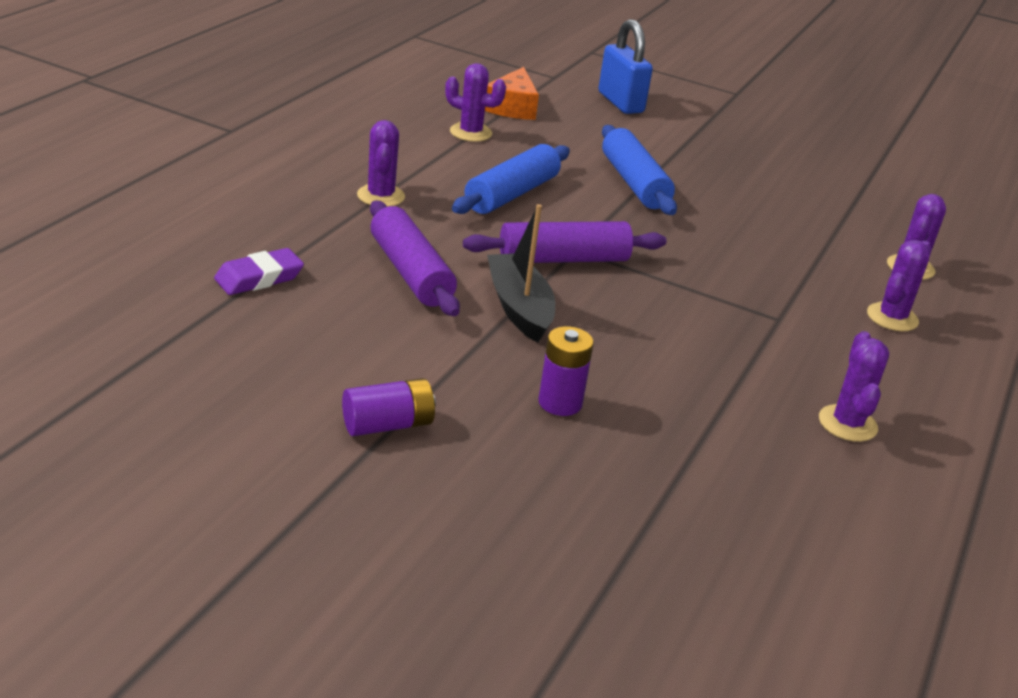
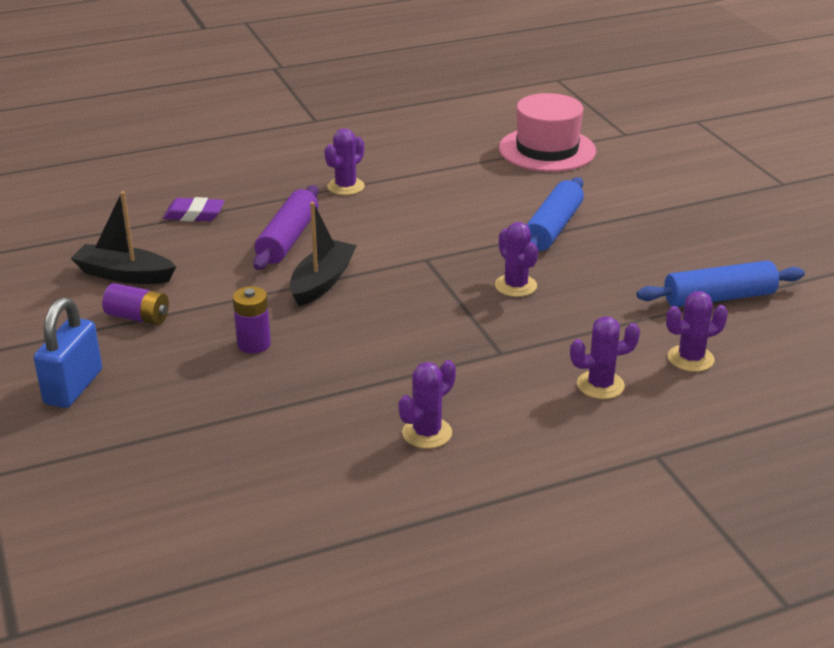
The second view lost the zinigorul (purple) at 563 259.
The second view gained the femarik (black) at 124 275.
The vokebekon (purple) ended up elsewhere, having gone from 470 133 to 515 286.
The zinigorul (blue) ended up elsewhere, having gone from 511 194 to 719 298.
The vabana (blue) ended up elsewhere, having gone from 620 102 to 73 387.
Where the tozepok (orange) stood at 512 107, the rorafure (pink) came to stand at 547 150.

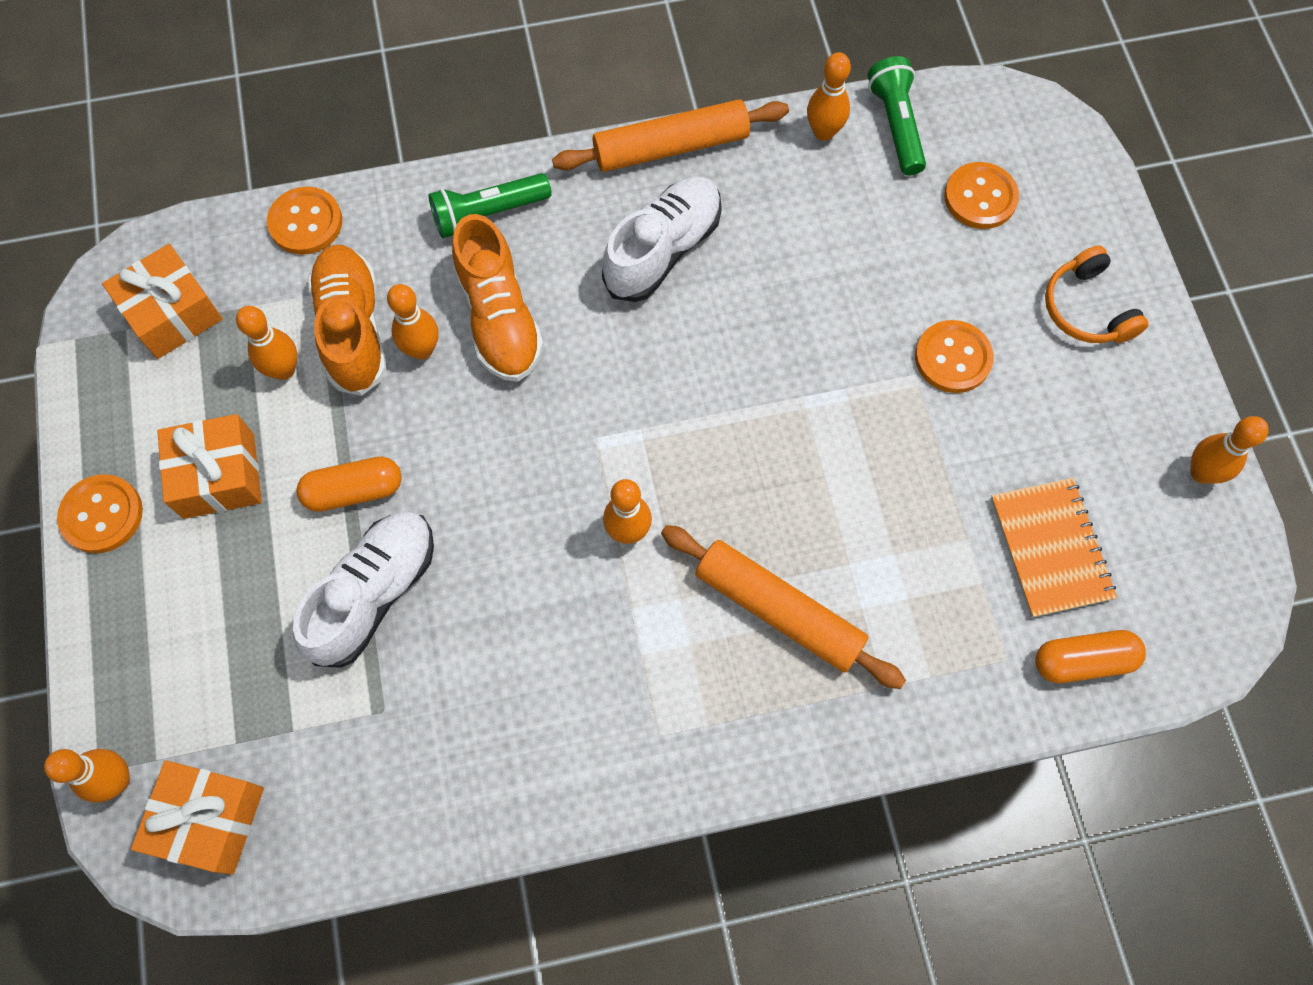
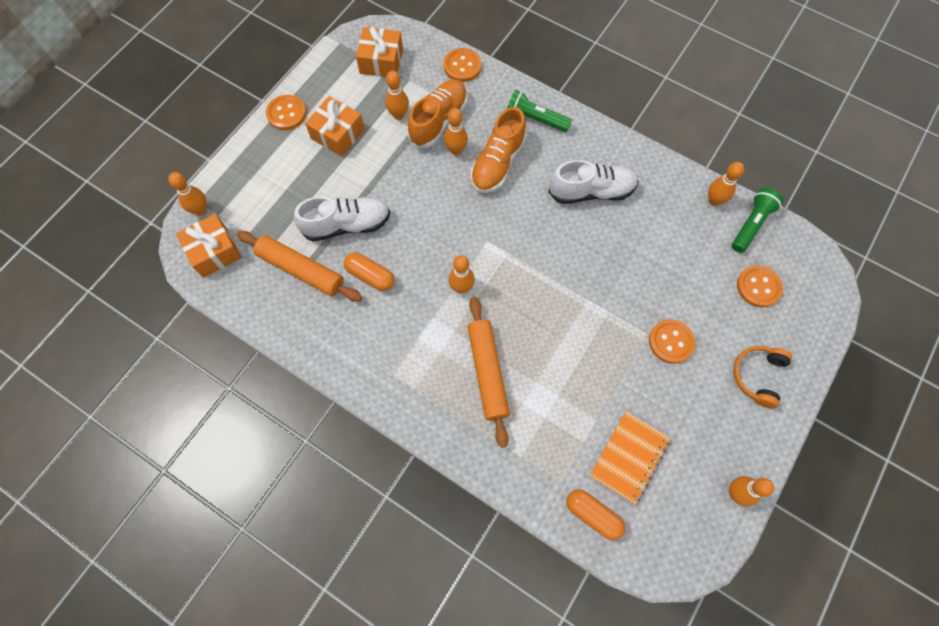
The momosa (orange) ended up elsewhere, having gone from 354 491 to 370 276.
The zinigorul (orange) ended up elsewhere, having gone from 671 147 to 301 270.

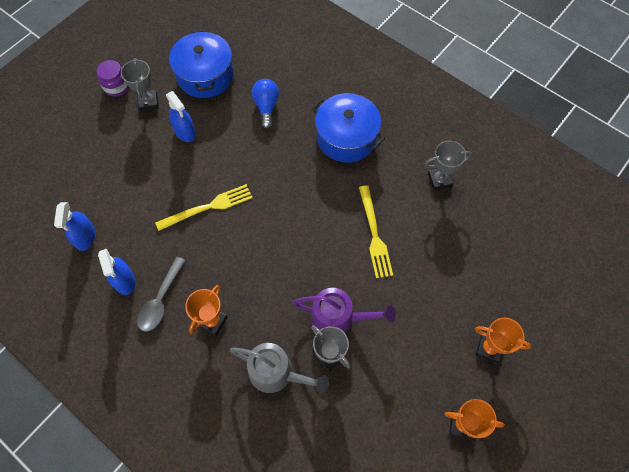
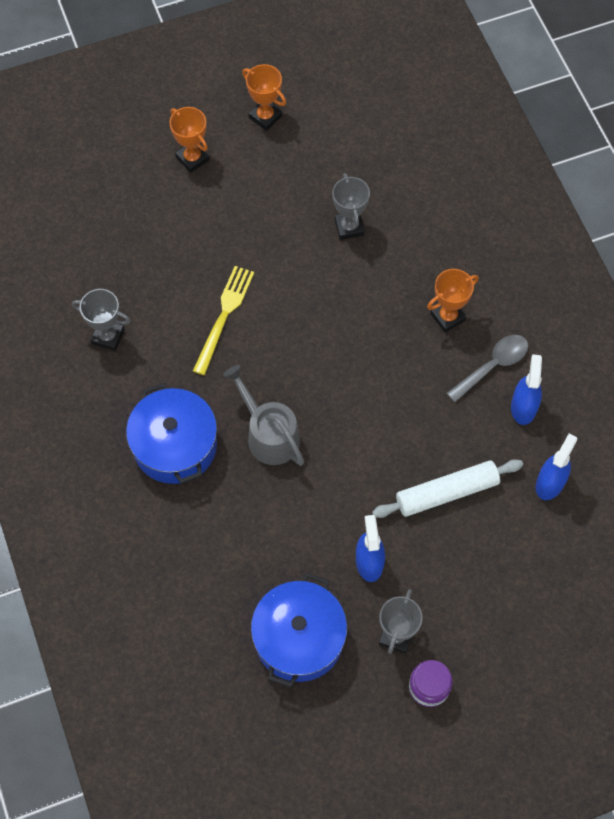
The second view lost the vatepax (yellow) at 208 207.
The second view lost the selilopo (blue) at 266 107.
The second view lost the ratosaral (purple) at 338 318.
The second view gained the zinigorul (white) at 446 492.
The ratosaral (grey) ended up elsewhere, having gone from 276 373 to 269 435.

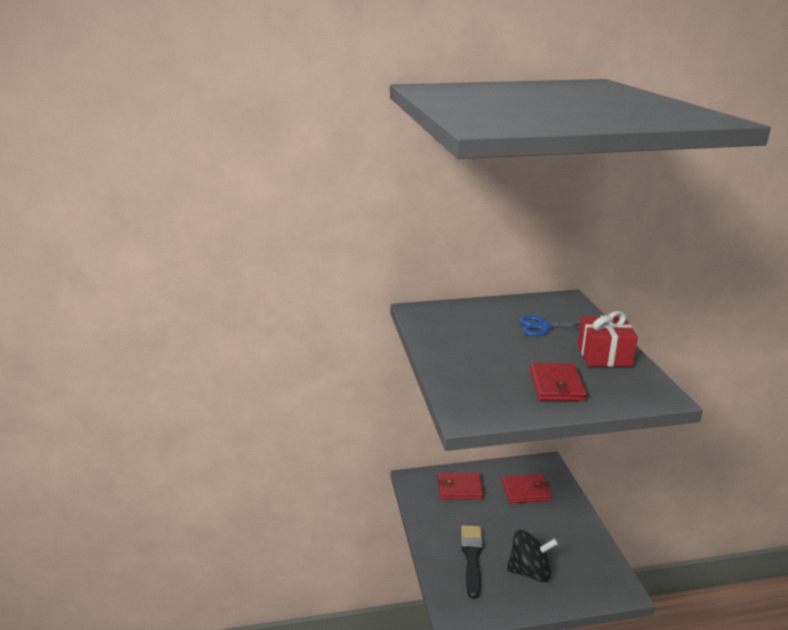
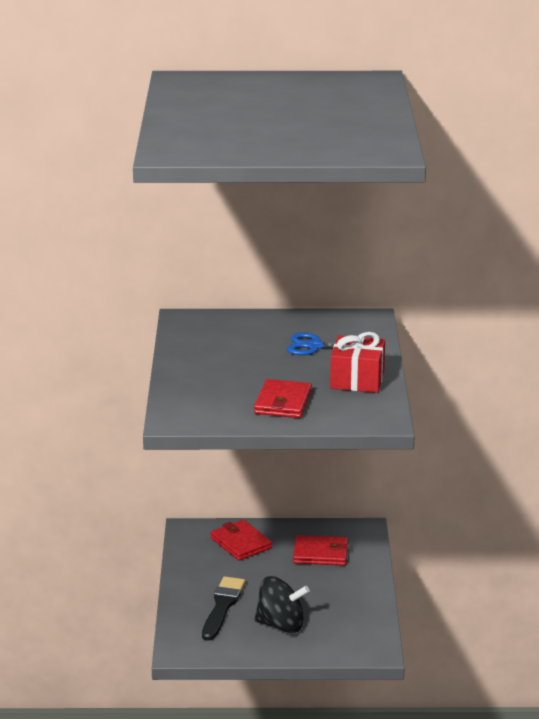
The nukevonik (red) at 459 488 ended up facing another way, 45 degrees clockwise from before.

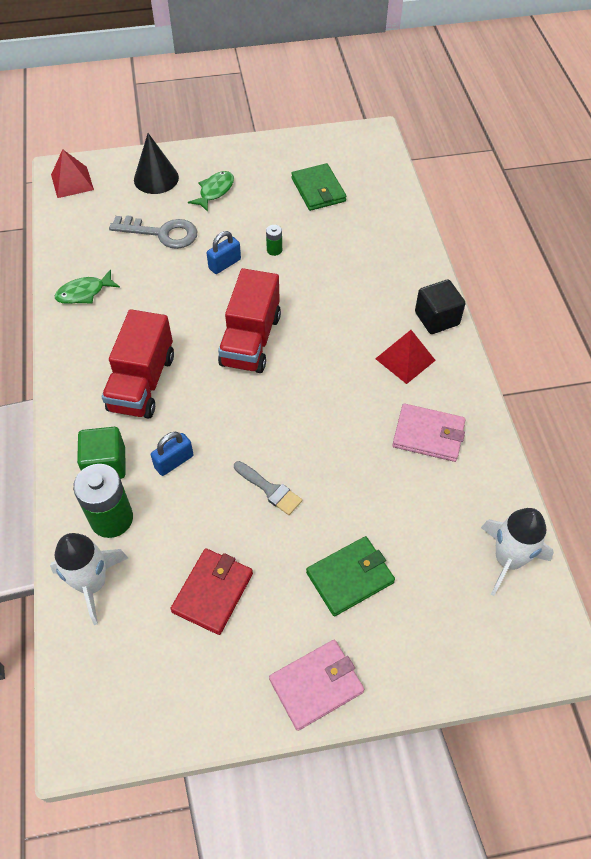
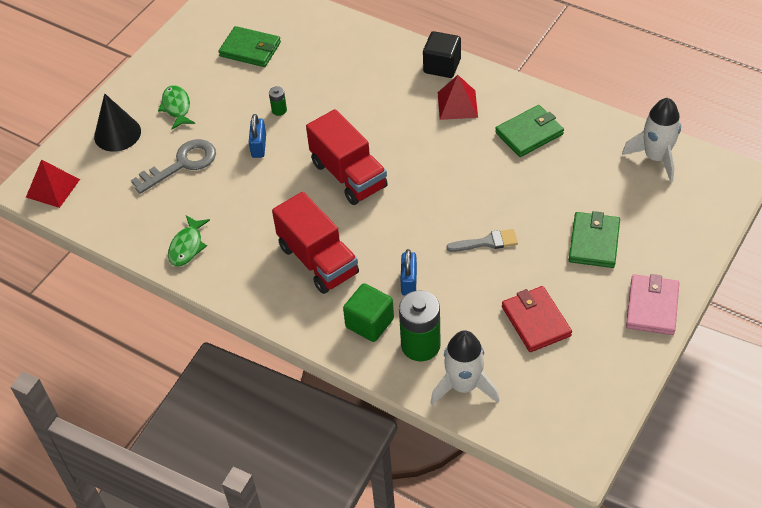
What was the nukevonik (pink) at 428 435 turned into the nukevonik (green) at 529 133.

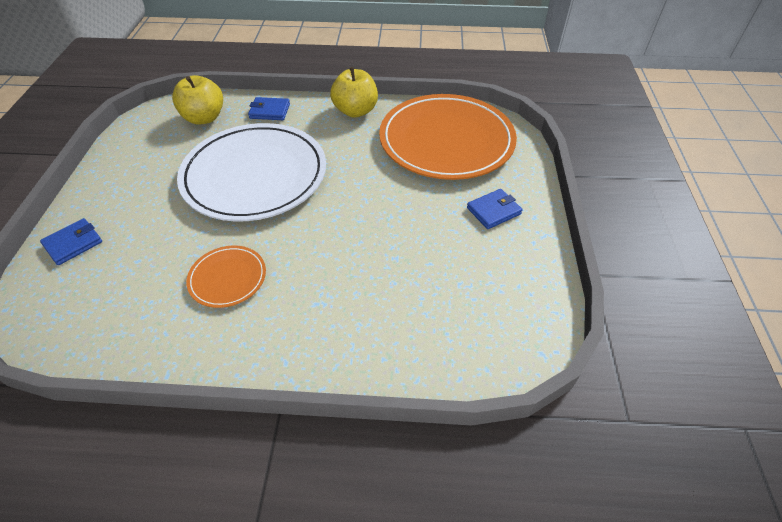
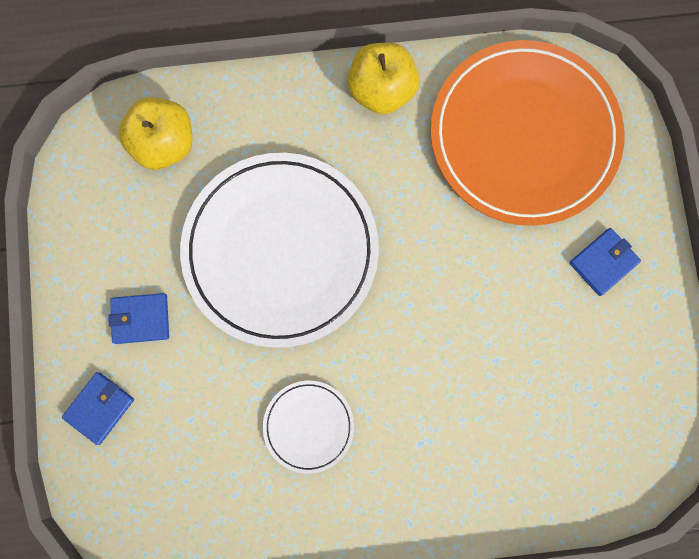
The nukevonik (blue) ended up elsewhere, having gone from 269 111 to 141 319.
What was the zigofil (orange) at 227 278 turned into the zigofil (white) at 308 426.

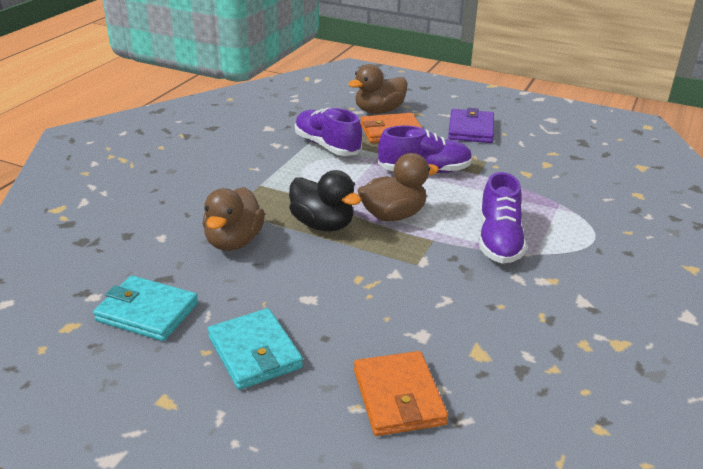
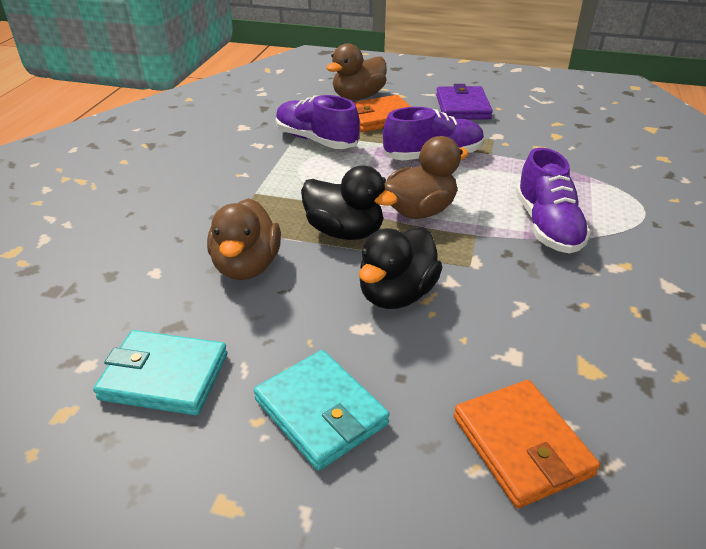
The second view gained the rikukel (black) at 396 294.

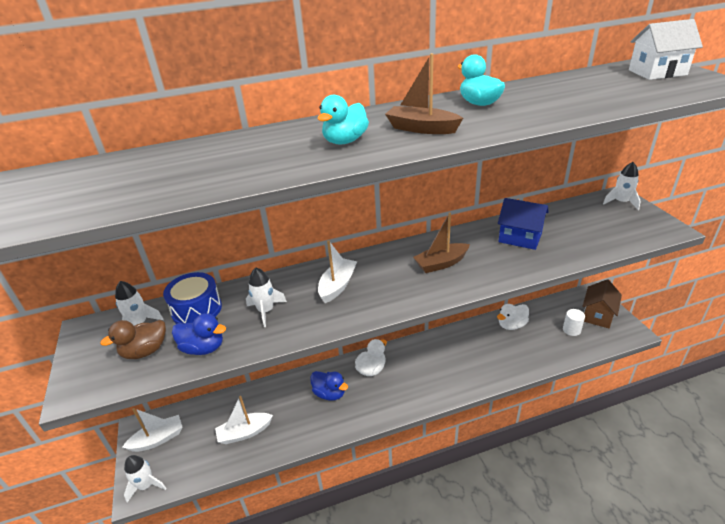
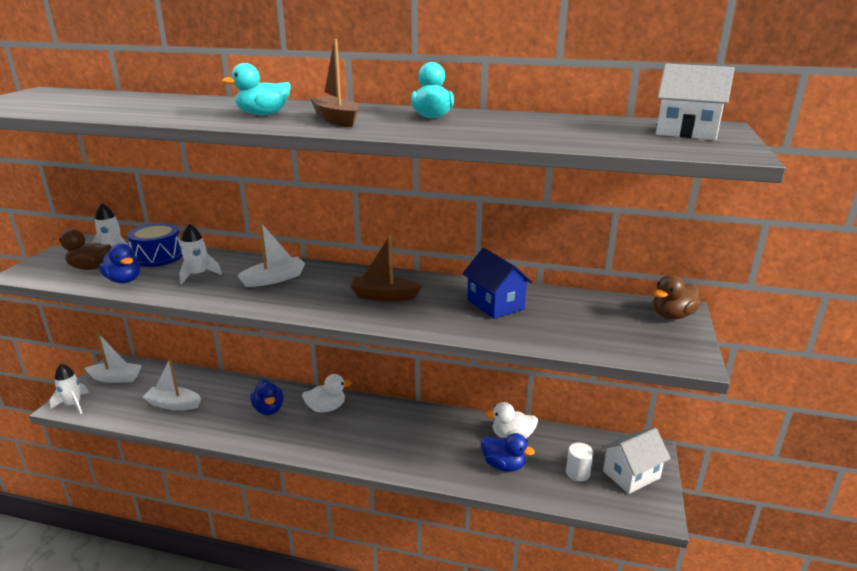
The second view gained the rikukel (blue) at 503 465.
Where the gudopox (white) stood at 621 202, the rikukel (brown) came to stand at 672 316.
What was the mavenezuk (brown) at 597 315 turned into the mavenezuk (white) at 631 474.

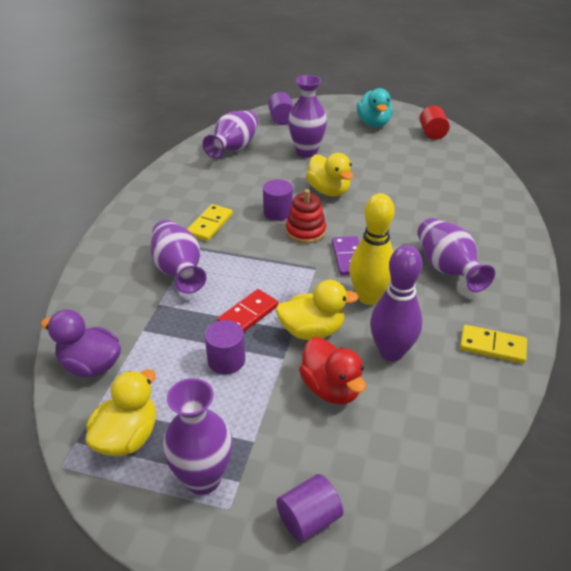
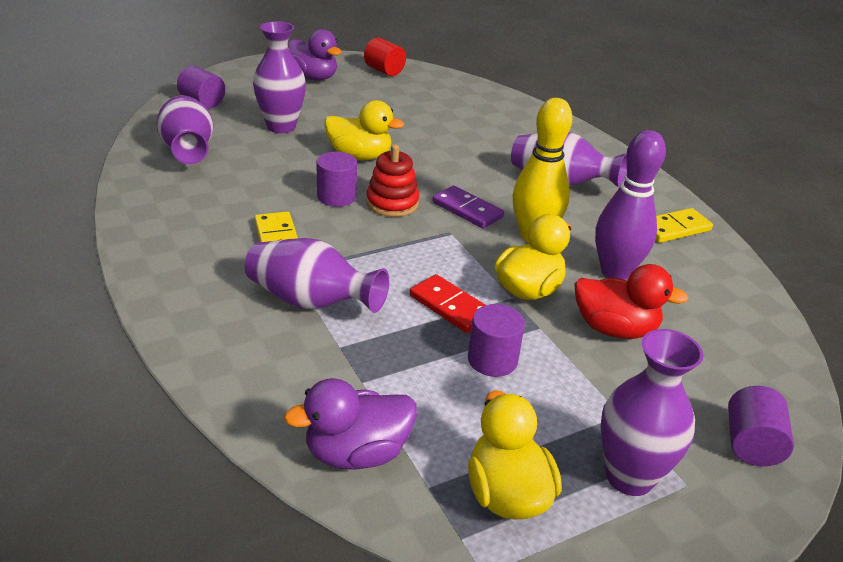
What was the rikukel (turquoise) at 373 123 turned into the rikukel (purple) at 313 77.
The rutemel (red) at 248 314 ended up facing another way, 45 degrees counterclockwise from before.

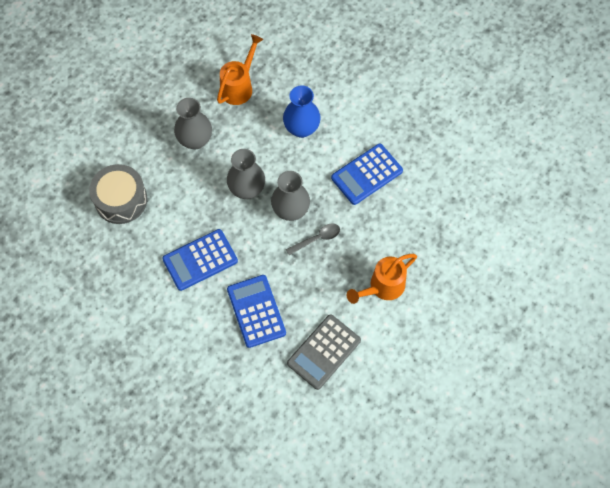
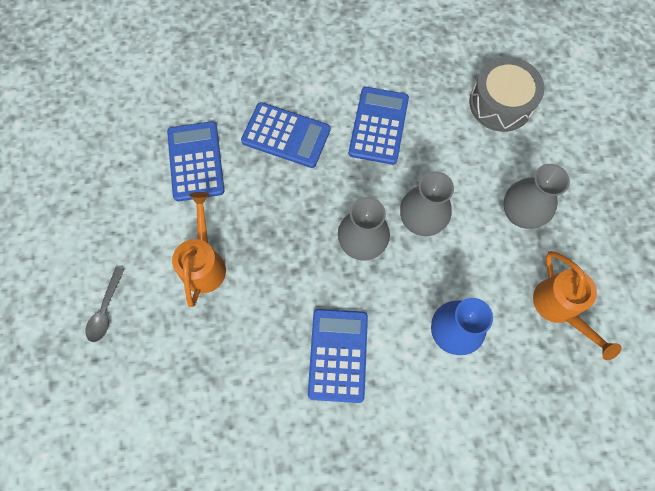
The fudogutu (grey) ended up elsewhere, having gone from 317 239 to 105 310.
What was the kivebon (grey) at 324 352 turned into the kivebon (blue) at 196 161.

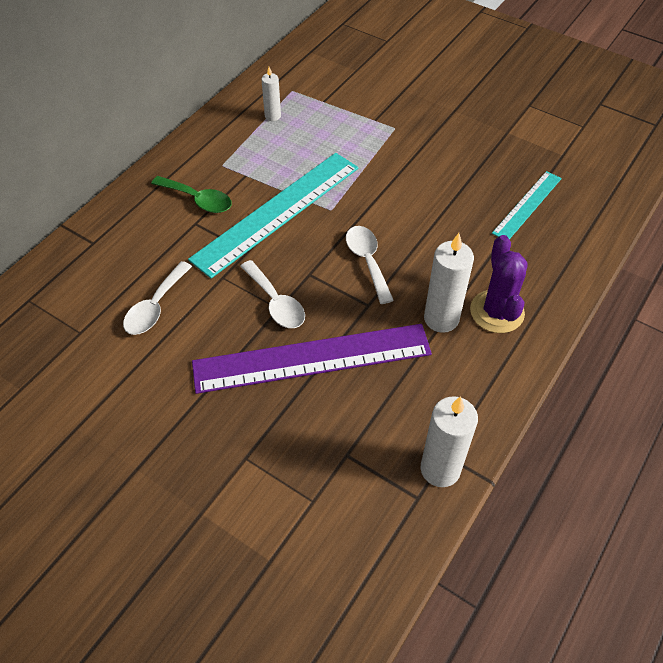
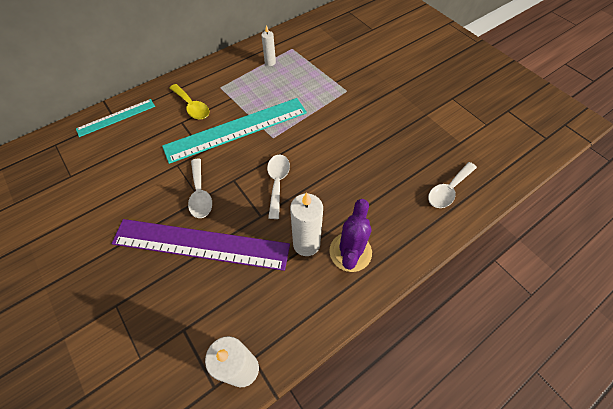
The fudogutu (white) ended up elsewhere, having gone from 155 307 to 448 190.
The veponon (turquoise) ended up elsewhere, having gone from 527 205 to 116 117.
What was the fudogutu (green) at 198 200 turned into the fudogutu (yellow) at 192 106.

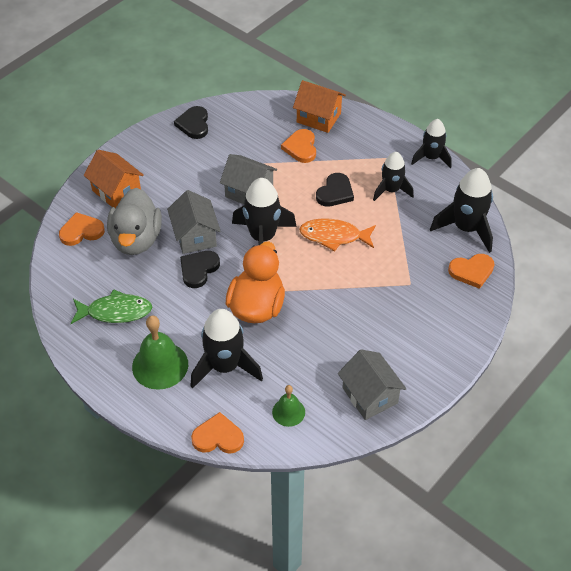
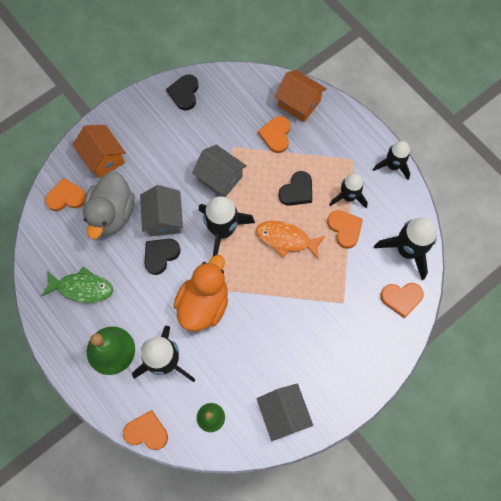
The second view gained the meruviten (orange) at 345 229.

